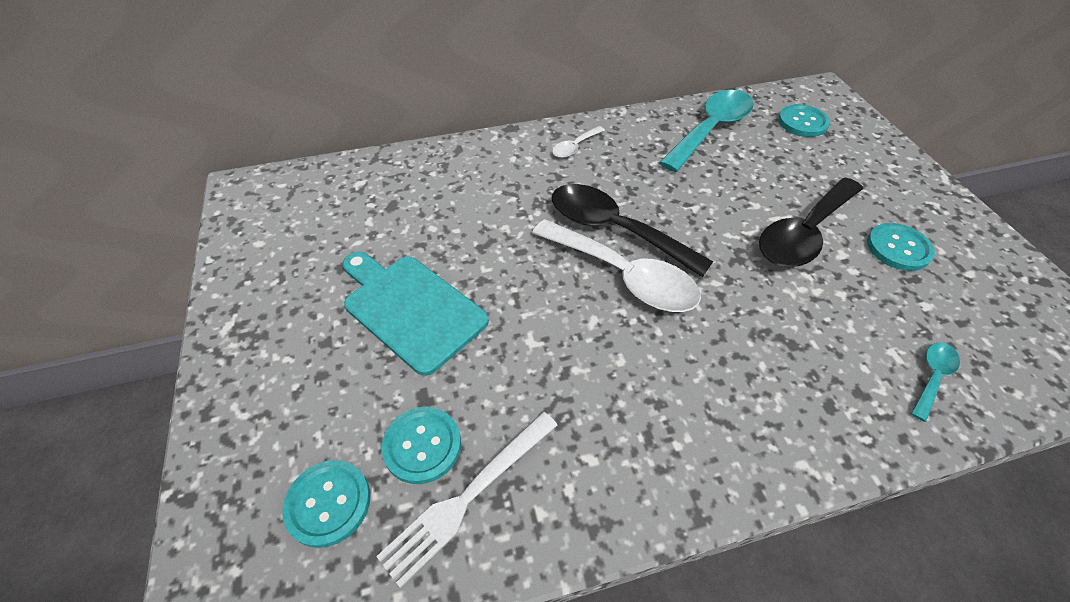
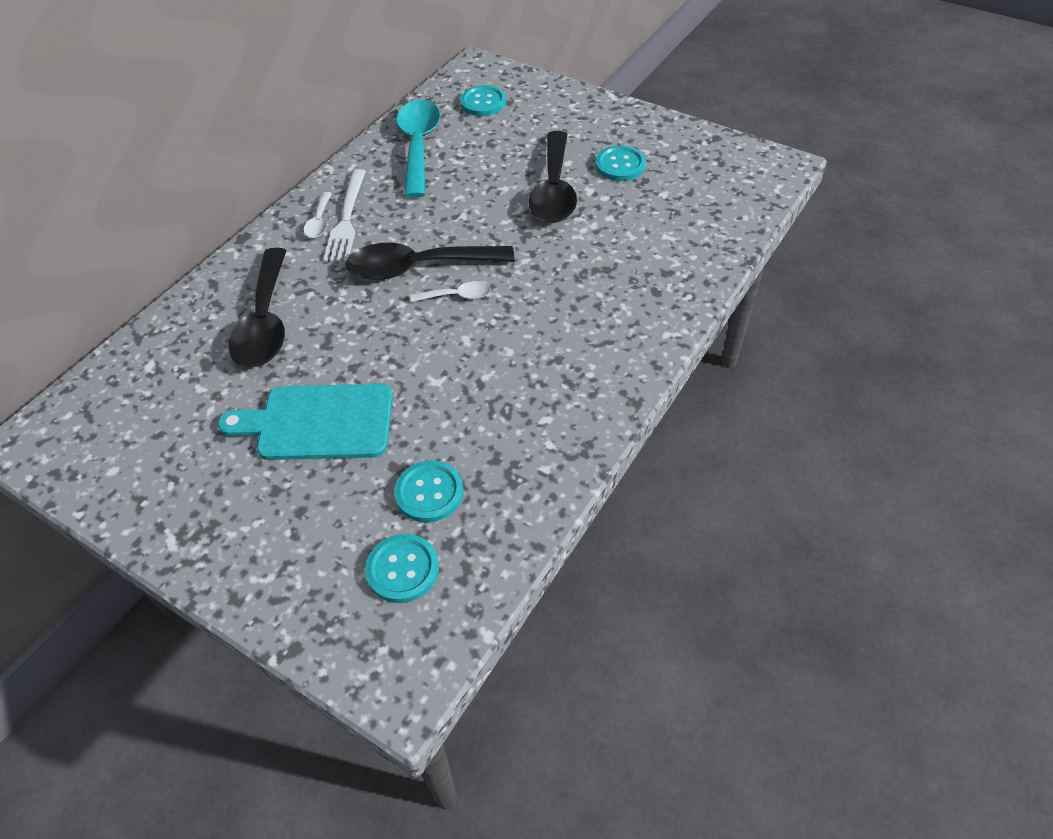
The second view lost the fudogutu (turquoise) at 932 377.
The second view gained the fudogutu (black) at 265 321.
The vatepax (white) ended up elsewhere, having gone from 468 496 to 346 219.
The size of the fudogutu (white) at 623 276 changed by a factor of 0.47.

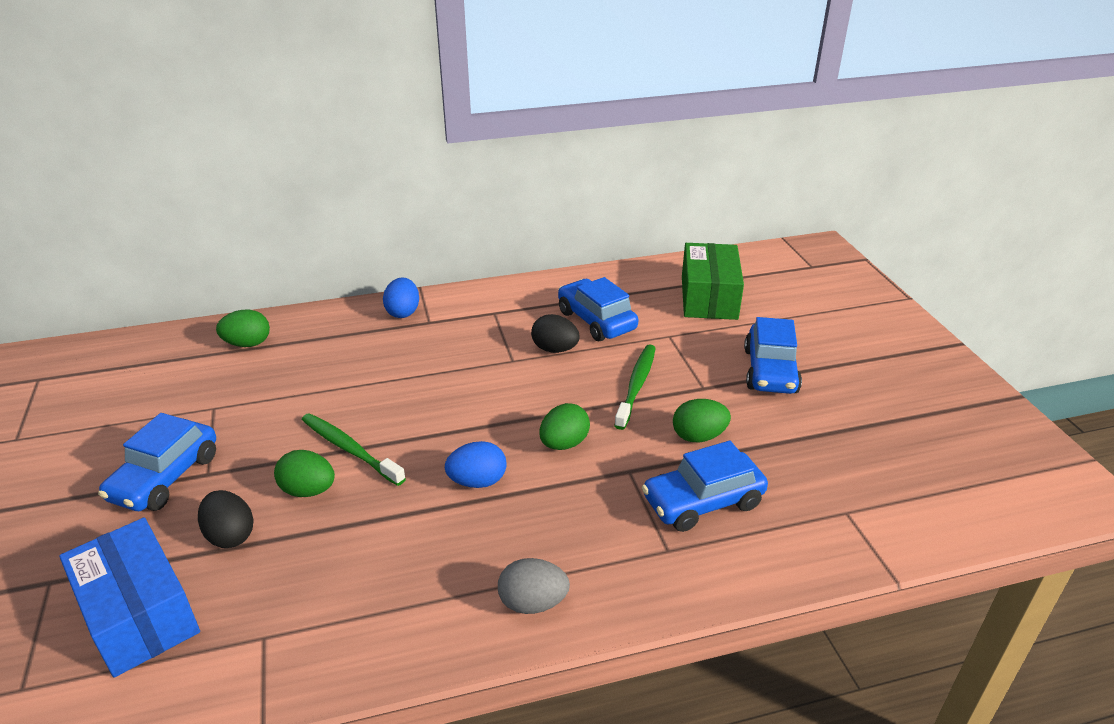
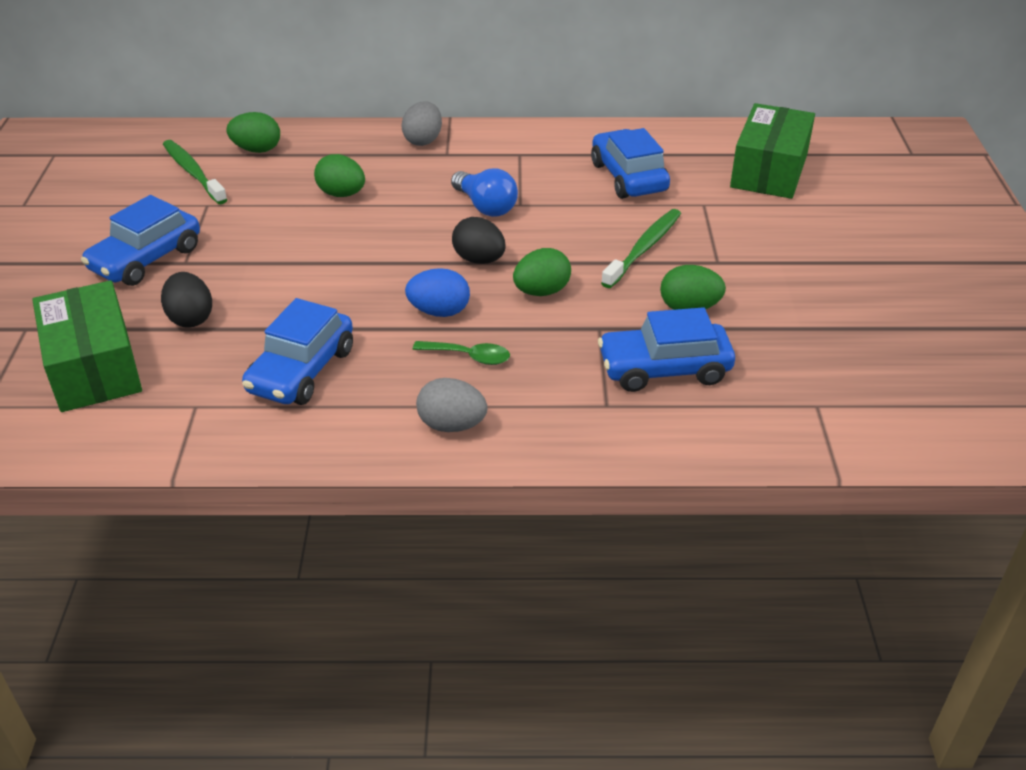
The second view gained the fudogutu (green) at 468 356.
The second view gained the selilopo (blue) at 485 206.
The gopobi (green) ended up elsewhere, having gone from 308 490 to 342 194.
The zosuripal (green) ended up elsewhere, having gone from 350 449 to 193 172.
The gopobi (black) ended up elsewhere, having gone from 555 349 to 479 260.
The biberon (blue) ended up elsewhere, having gone from 770 371 to 302 371.
What was the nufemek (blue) at 139 614 turned into the nufemek (green) at 94 367.
What was the gopobi (blue) at 403 312 turned into the gopobi (grey) at 423 140.

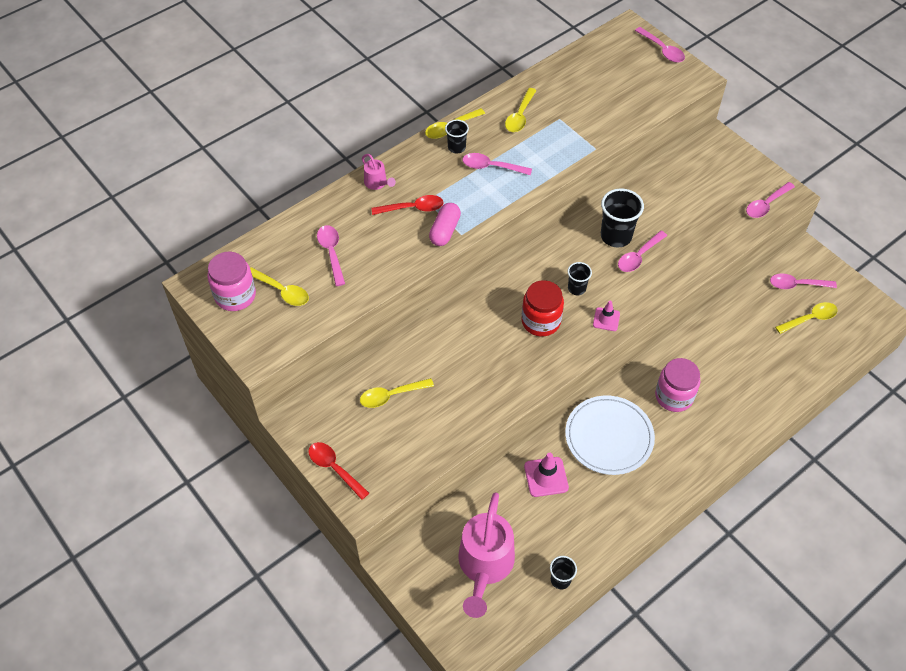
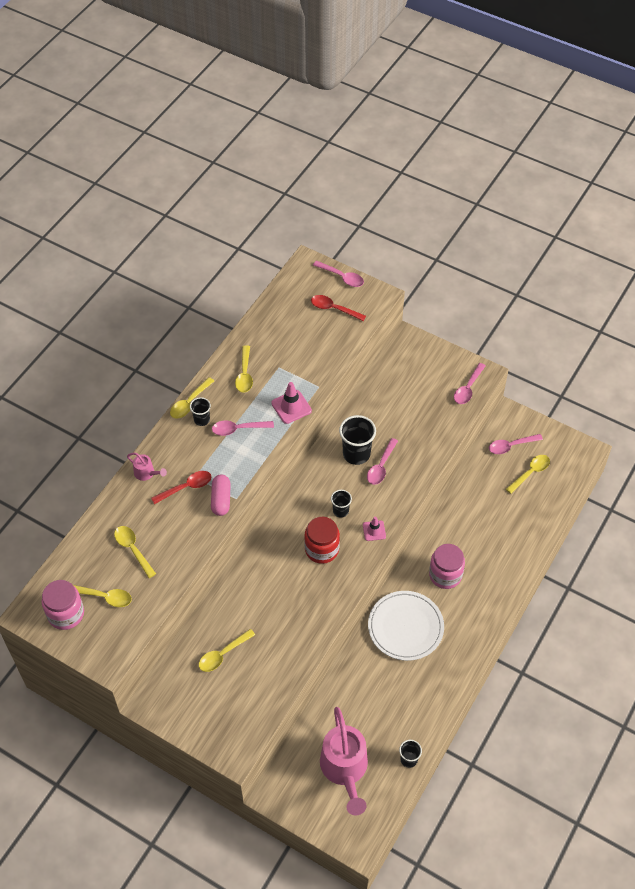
The fudogutu (red) ended up elsewhere, having gone from 334 468 to 333 309.
The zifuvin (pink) ended up elsewhere, having gone from 546 477 to 291 407.
What was the fudogutu (pink) at 331 253 turned into the fudogutu (yellow) at 133 549.

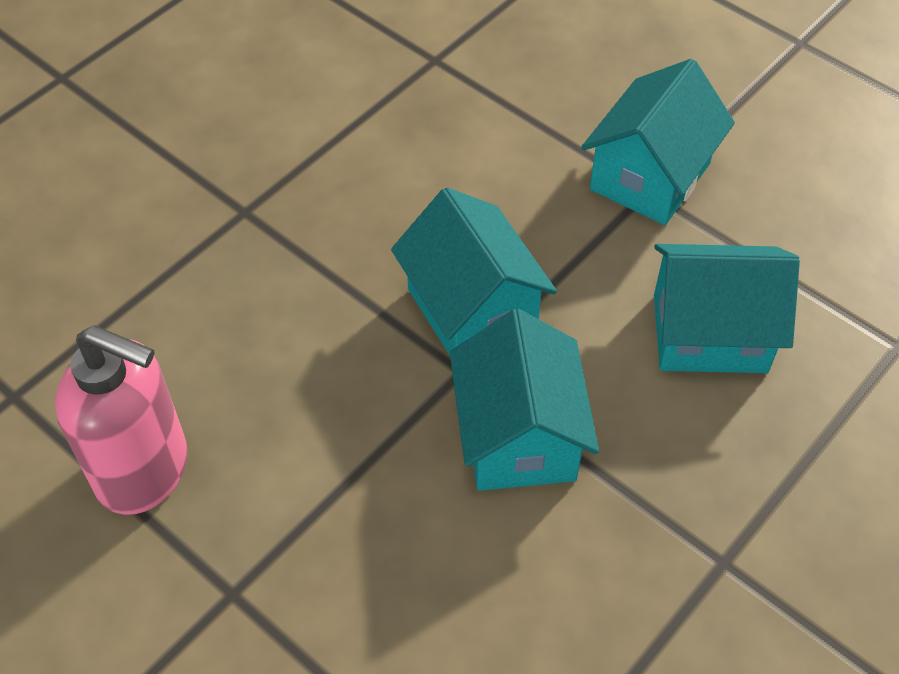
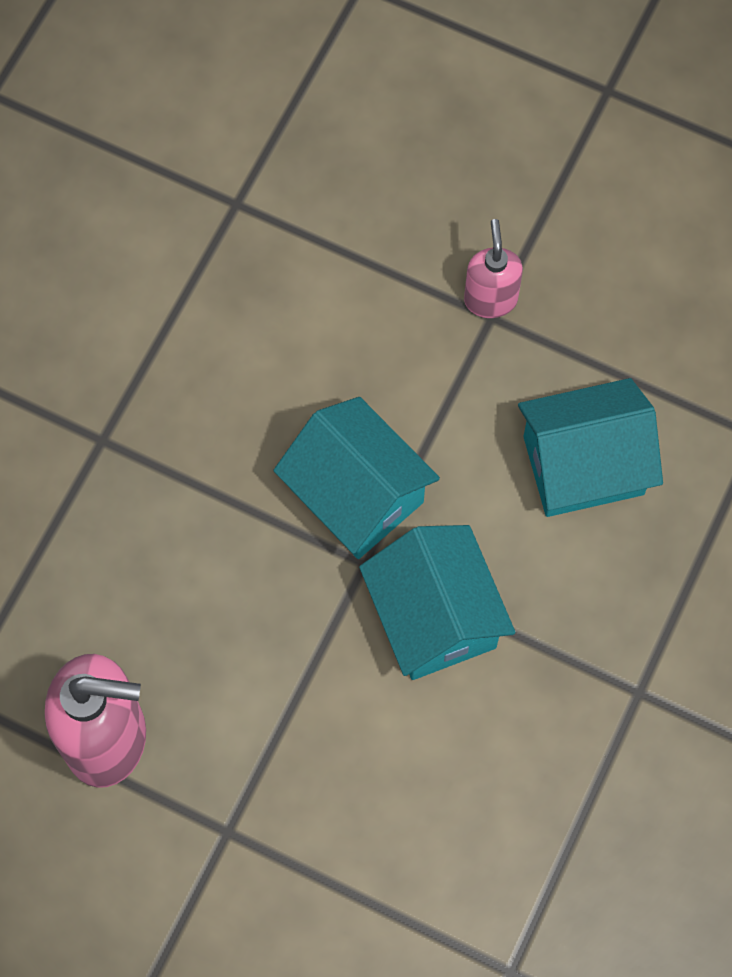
Where the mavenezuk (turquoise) stood at 650 176, the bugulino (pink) came to stand at 490 299.

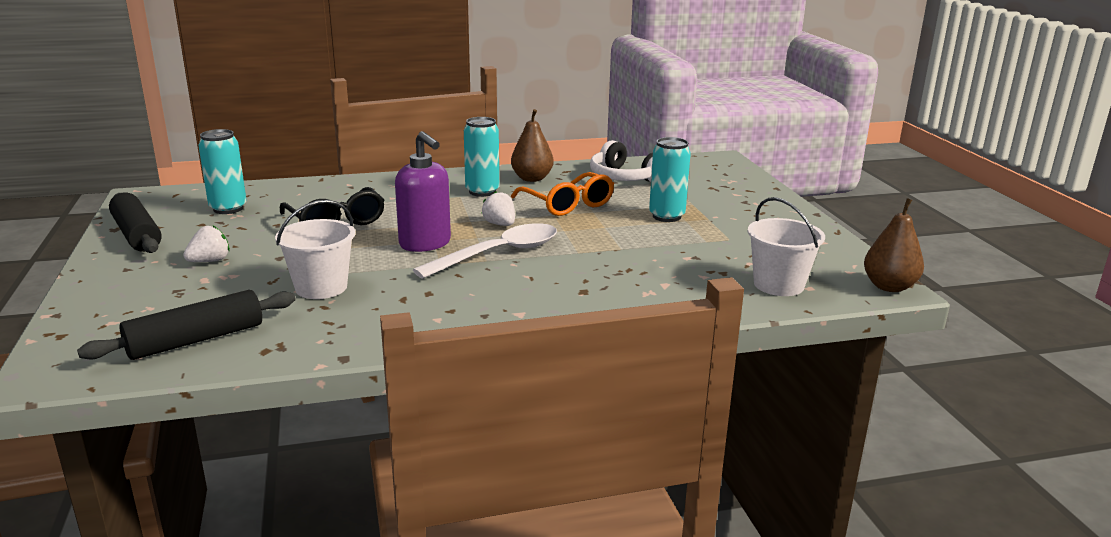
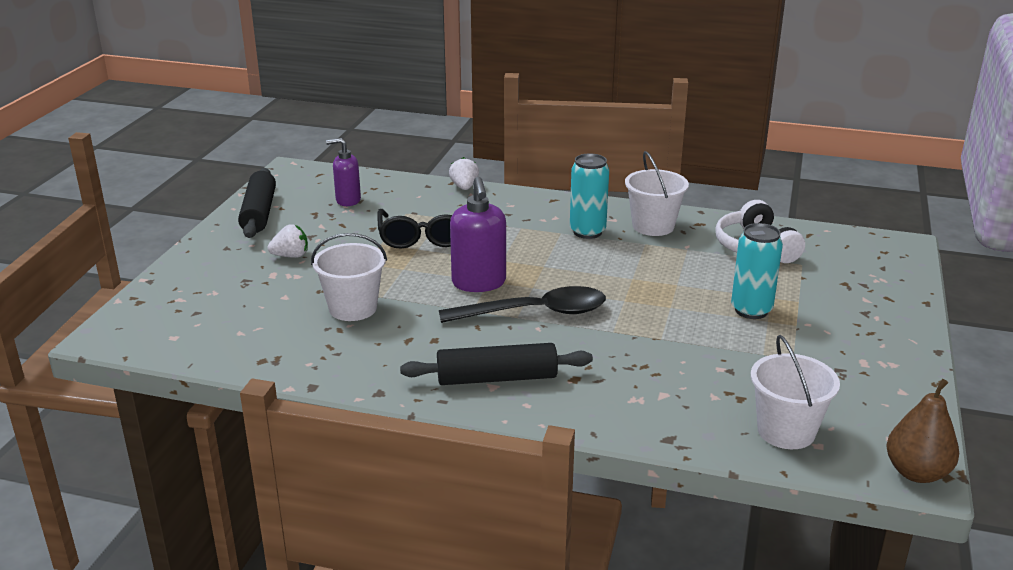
The second view lost the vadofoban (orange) at 568 204.
The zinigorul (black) ended up elsewhere, having gone from 195 340 to 496 378.
The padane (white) ended up elsewhere, having gone from 500 224 to 464 187.
Where the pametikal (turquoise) stood at 228 208, the bugulino (purple) came to stand at 348 200.
Where the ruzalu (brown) stood at 532 179, the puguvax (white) came to stand at 653 226.
What was the fudogutu (white) at 499 254 turned into the fudogutu (black) at 535 313.

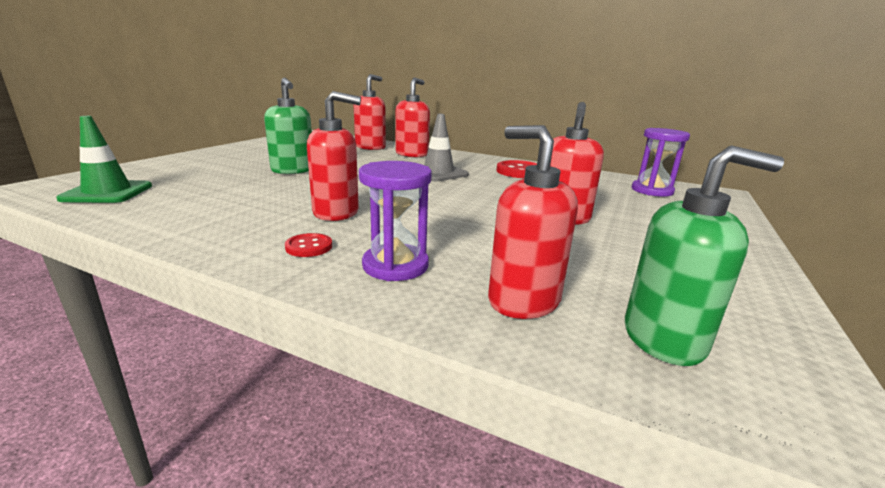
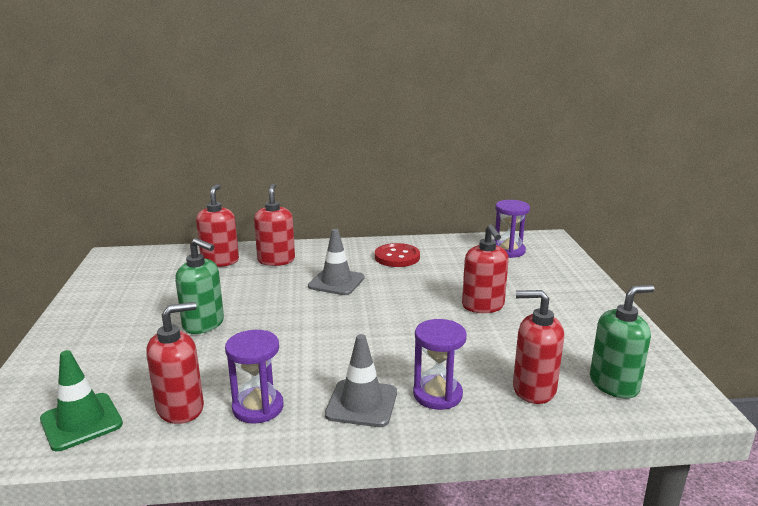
The second view gained the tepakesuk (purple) at 258 407.
The bugulino (red) ended up elsewhere, having gone from 336 212 to 181 408.
Where the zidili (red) stood at 309 247, the zifuvin (grey) came to stand at 361 403.

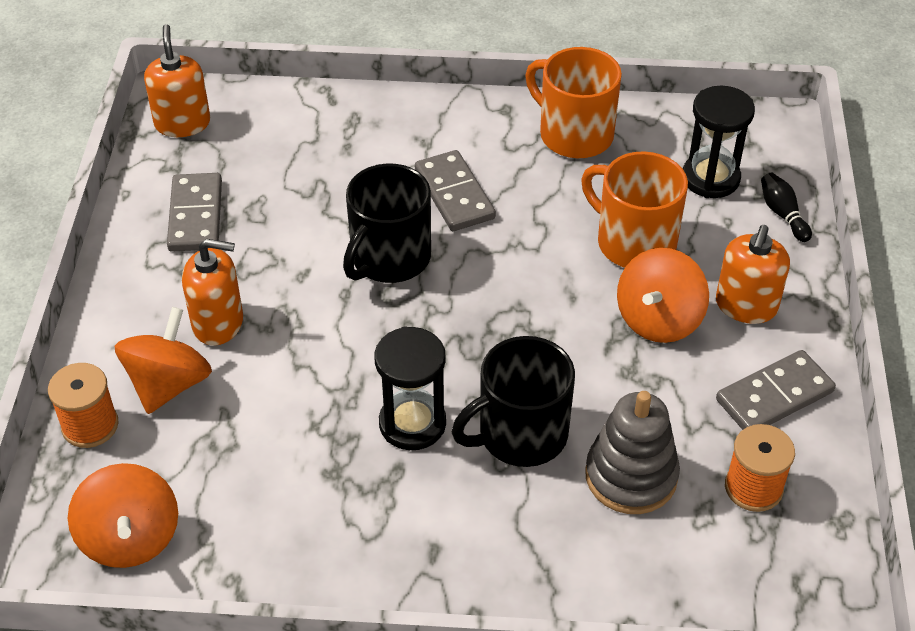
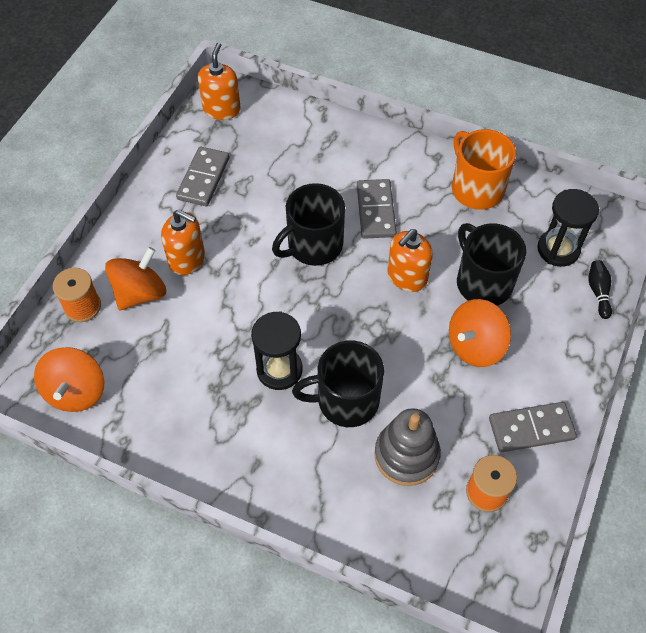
The bugulino (orange) ended up elsewhere, having gone from 746 306 to 407 277.
What was the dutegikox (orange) at 634 242 turned into the dutegikox (black) at 483 282.

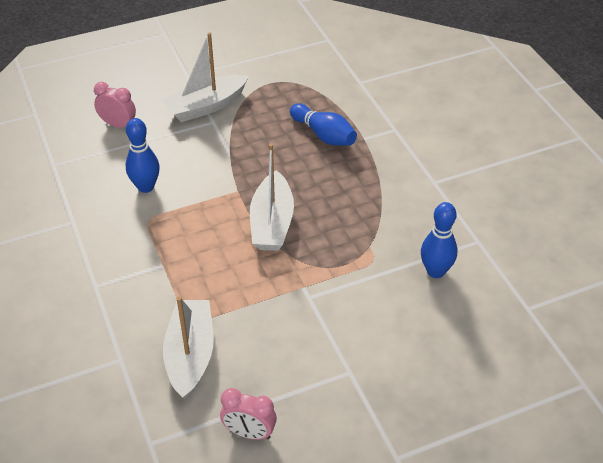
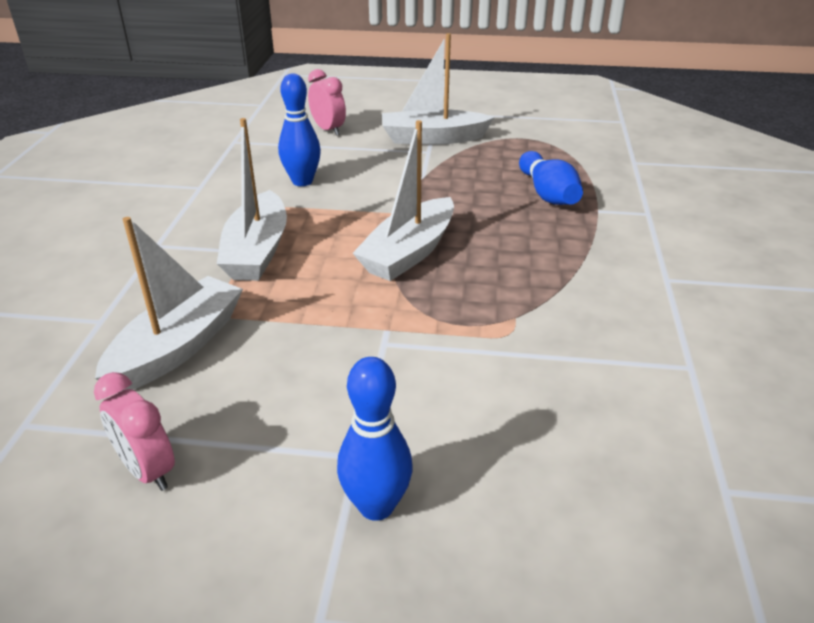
The second view gained the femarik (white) at 257 251.
The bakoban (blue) ended up elsewhere, having gone from 435 271 to 376 506.

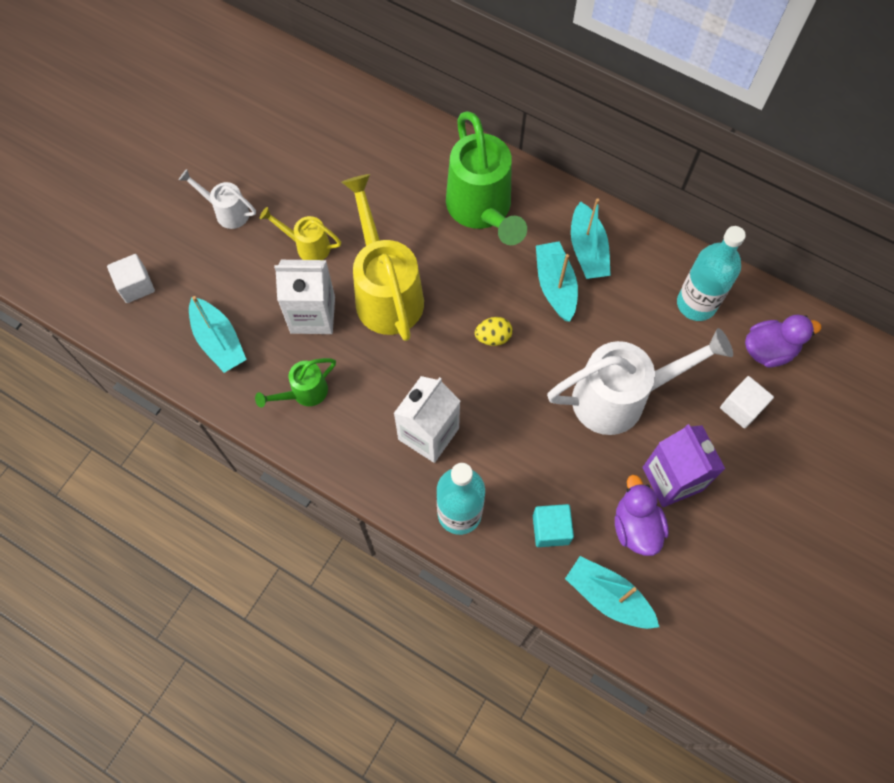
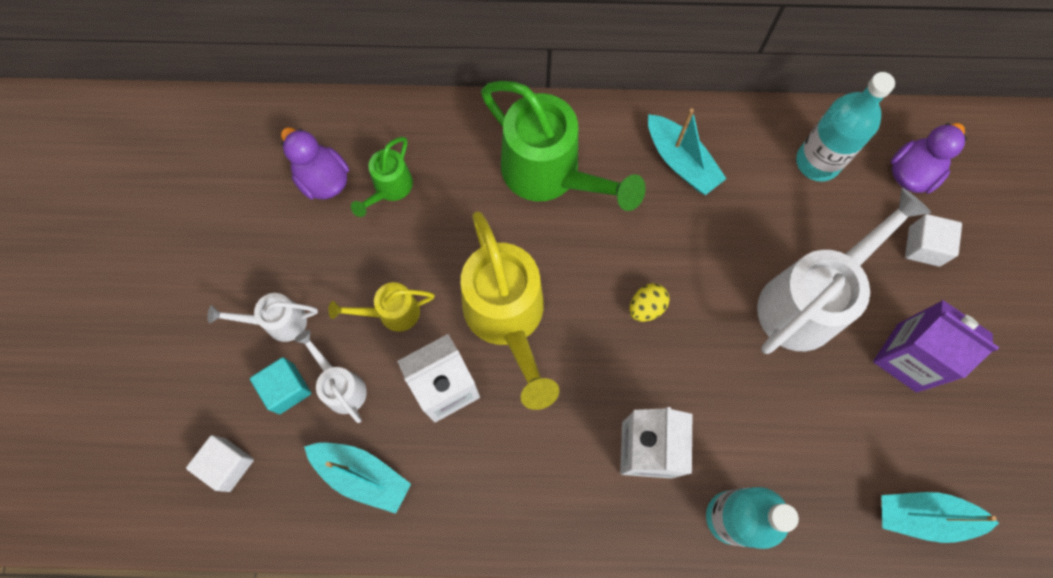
The second view lost the femarik (turquoise) at 555 286.
The second view gained the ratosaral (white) at 341 386.
The ratosaral (green) ended up elsewhere, having gone from 304 393 to 390 188.
The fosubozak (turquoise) ended up elsewhere, having gone from 550 529 to 286 389.
The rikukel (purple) ended up elsewhere, having gone from 635 526 to 323 179.
The ratosaral (yellow) at 386 292 ended up facing another way, 150 degrees counterclockwise from before.

